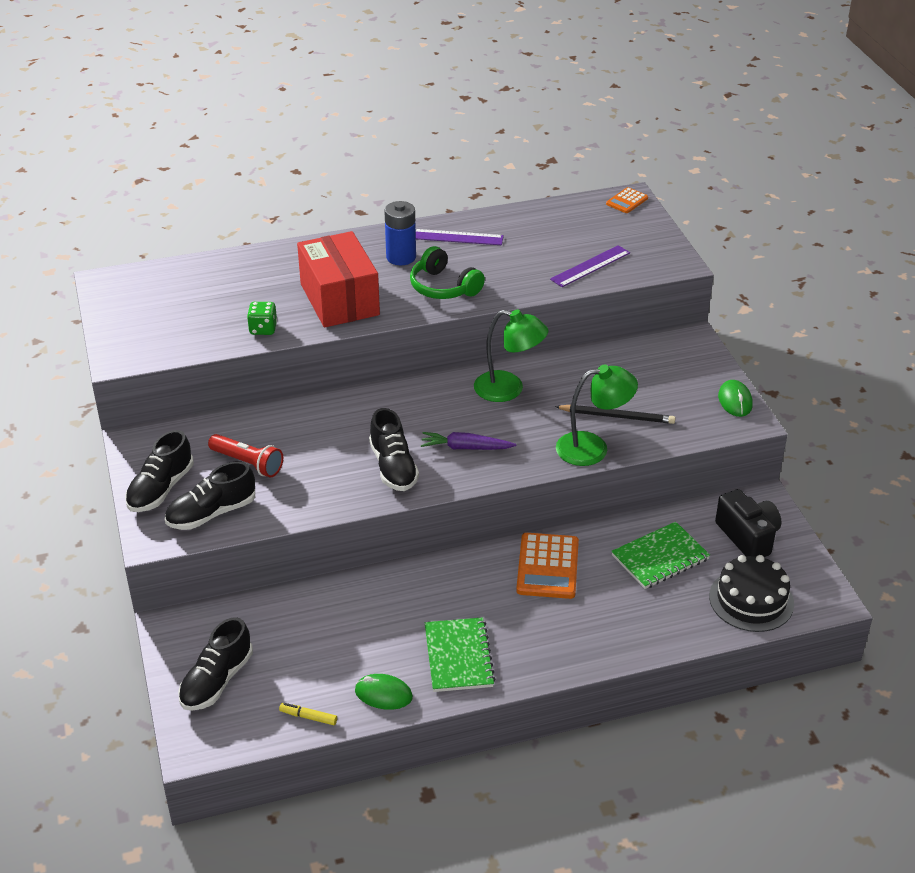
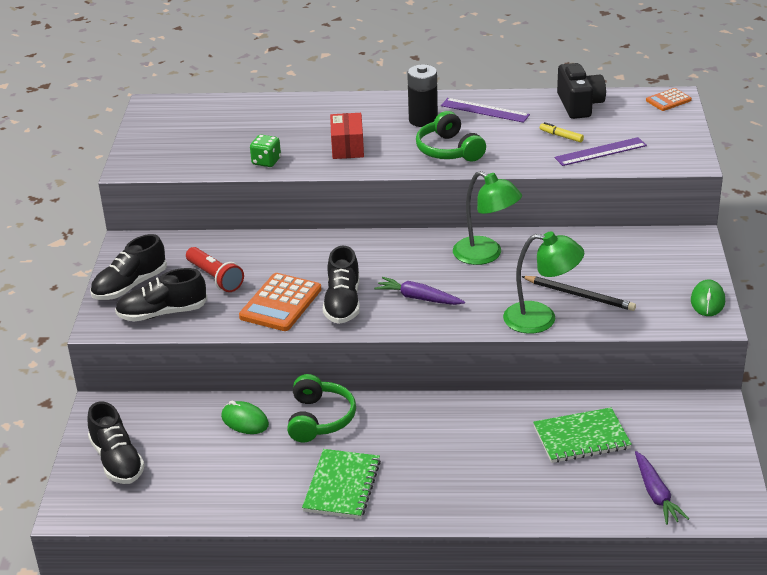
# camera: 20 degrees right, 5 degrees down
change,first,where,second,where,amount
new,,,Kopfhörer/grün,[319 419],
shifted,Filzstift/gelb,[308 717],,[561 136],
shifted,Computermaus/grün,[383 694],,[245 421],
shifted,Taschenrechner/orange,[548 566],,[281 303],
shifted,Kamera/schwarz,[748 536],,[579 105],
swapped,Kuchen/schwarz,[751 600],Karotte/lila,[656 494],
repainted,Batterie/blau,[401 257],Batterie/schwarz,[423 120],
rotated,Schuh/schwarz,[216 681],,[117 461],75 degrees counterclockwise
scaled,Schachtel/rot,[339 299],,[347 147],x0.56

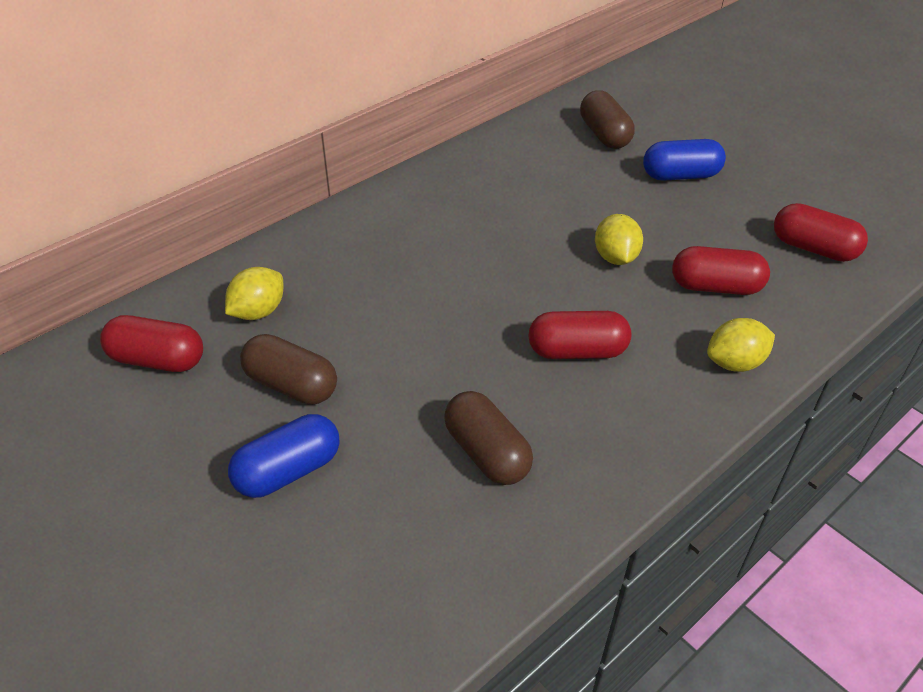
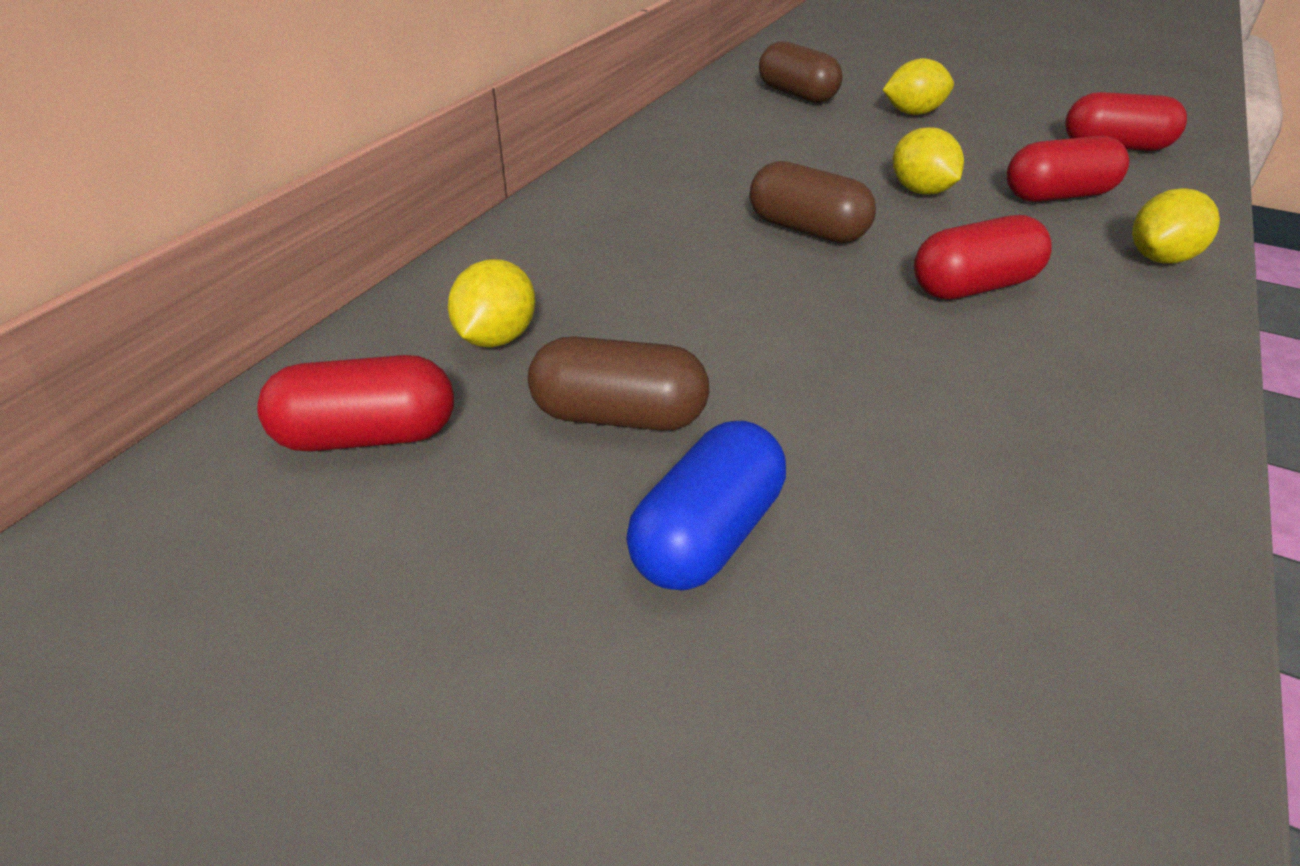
# camera: 20 degrees left, 5 degrees down
change,first,where,second,where,amount
shifted,Kapsel/braun,[486 453],,[807 230],
swapped,Kapsel/blau,[680 175],Zitrone/gelb,[913 113],

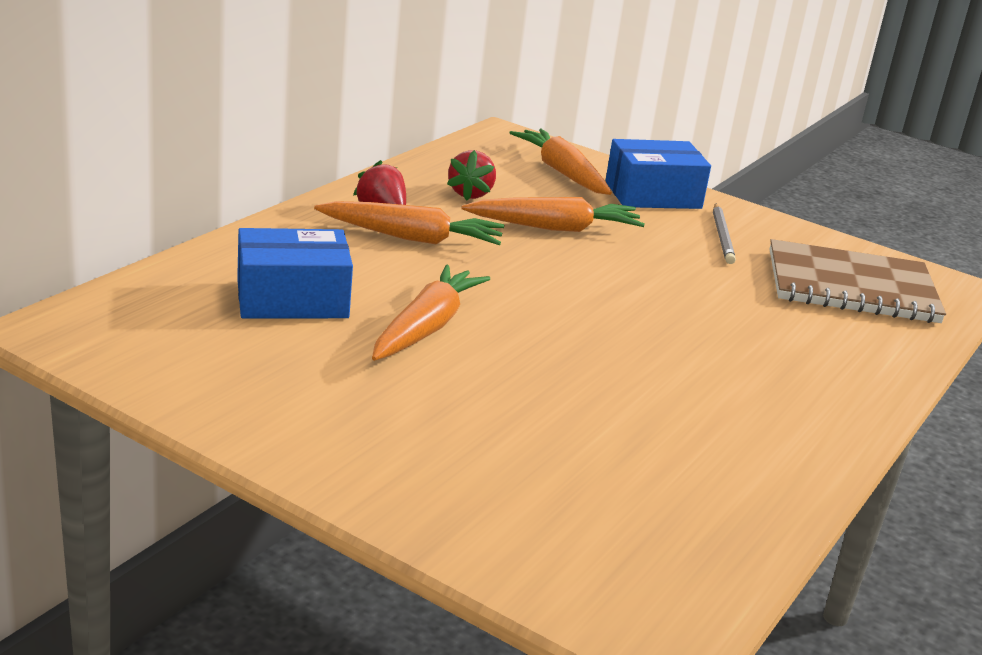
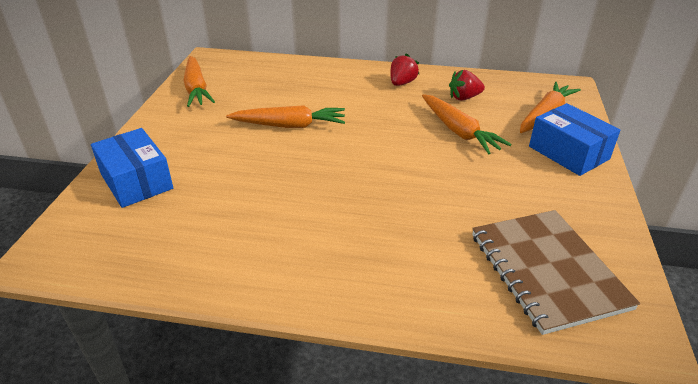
# camera: 70 degrees right, 10 degrees up
change,first,where,second,where,amount
gone,Bleistift/grau,[722 236],,,
shifted,Schachtel/blau,[292 299],,[136 181],
shifted,Karotte/orange,[411 238],,[196 89],

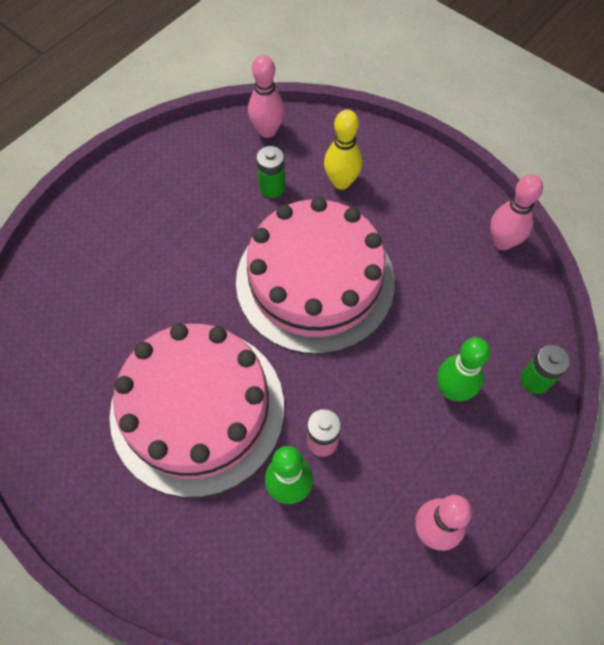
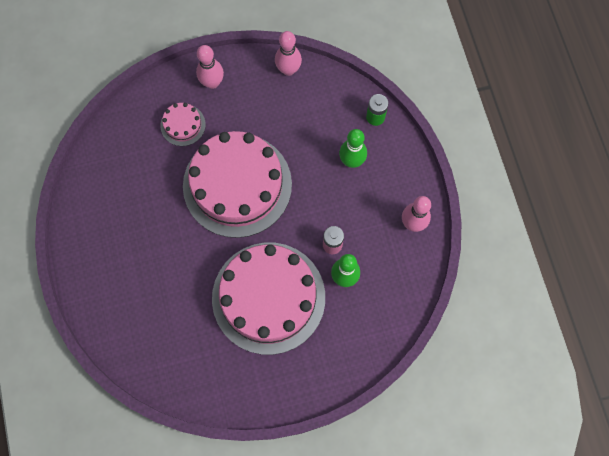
# camera: 55 degrees left, 10 degrees up
change,first,where,second,where,amount
gone,Batterie/grün,[272 187],,,
shifted,Bowlingkegel/rosa,[267 131],,[212 82],
swapped,Bowlingkegel/gelb,[341 182],Kuchen/rosa,[183 125],

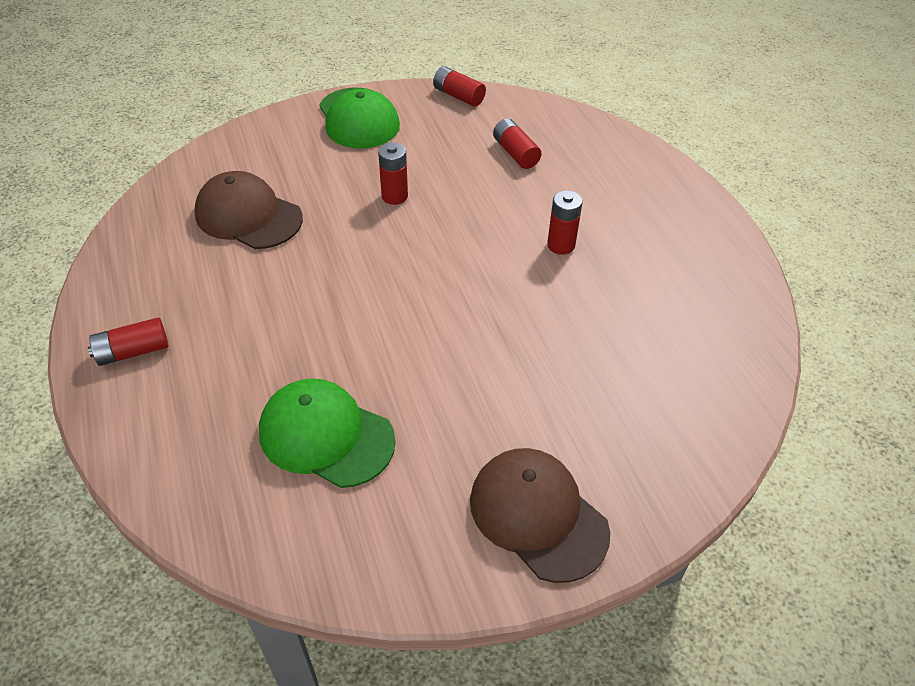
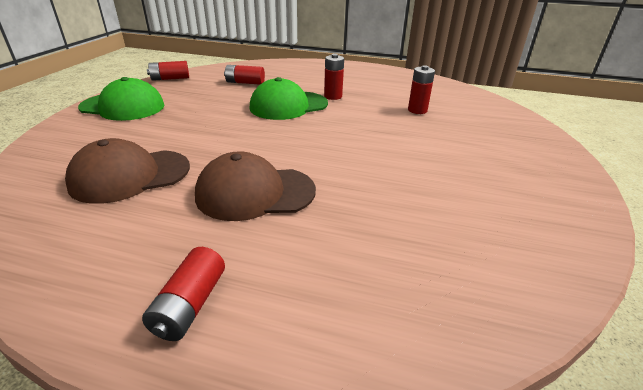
# camera: 55 degrees left, 15 degrees down
change,first,where,second,where,amount
shifted,Kappe/grün,[326 436],,[288 106],
shifted,Batterie/rot,[394 196],,[417 110],
shifted,Kappe/braun,[538 515],,[255 193],

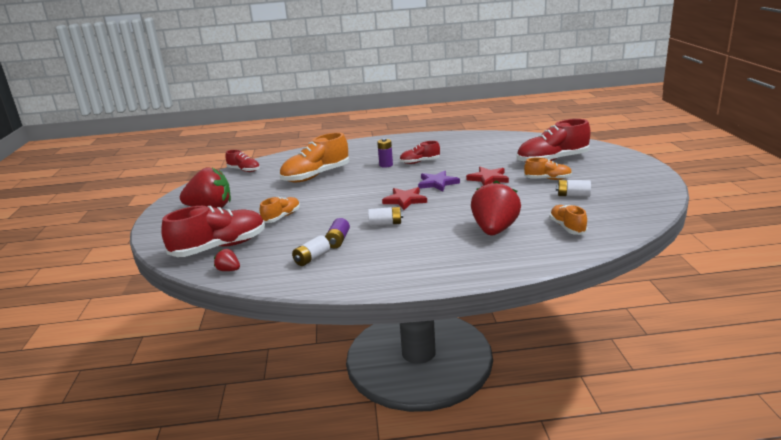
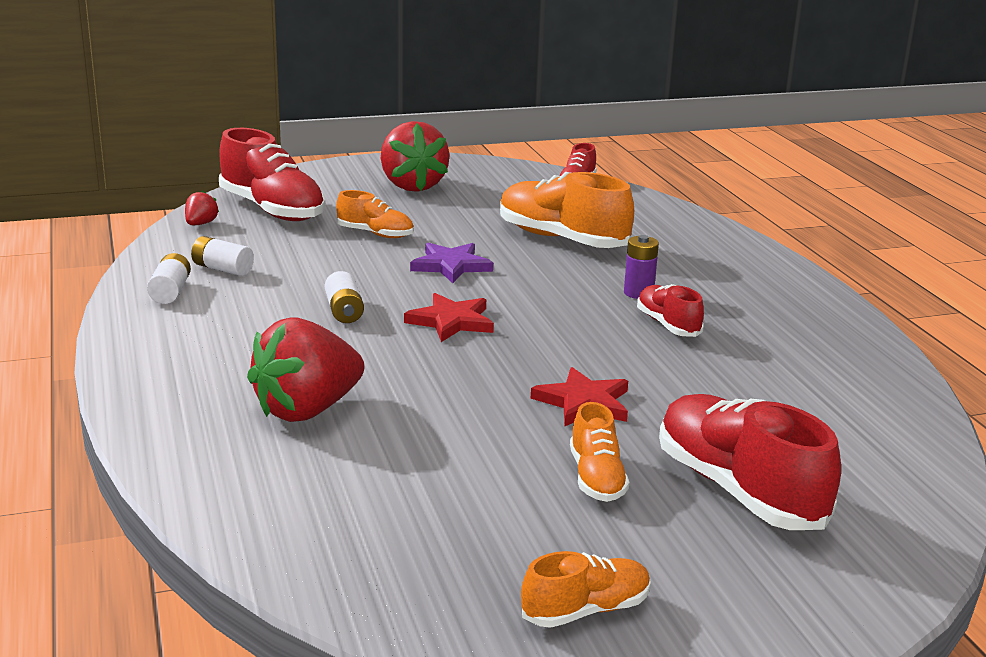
# camera: 75 degrees right, 0 degrees up
change,first,where,second,where,amount
gone,Batterie/lila,[338 240],,,
shifted,Stern/lila,[437 183],,[451 266],
shifted,Schuh/orange,[567 227],,[585 610],
shifted,Batterie/weiß,[573 195],,[170 292],
rotated,Erdbeere/rot,[494 230],,[307 410],135 degrees clockwise

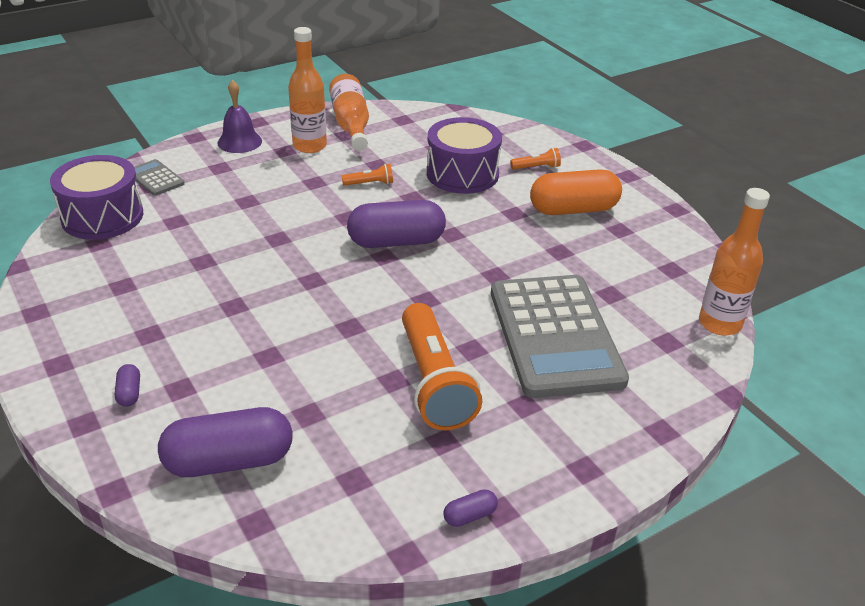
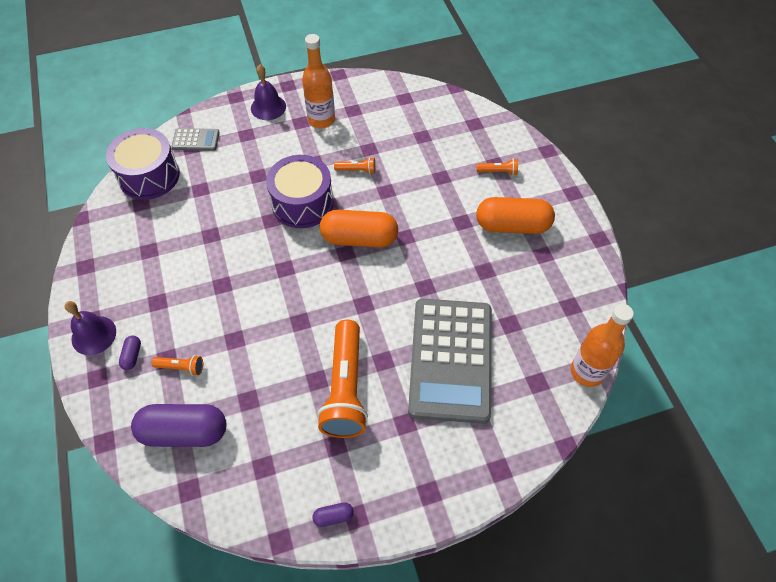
# camera: 15 degrees right, 20 degrees up
change,first,where,second,where,amount
gone,Flasche/orange,[351 124],,,
new,,,Glocke/lila,[94 335],
new,,,Taschenlampe/orange,[181 367],
shifted,Trommel/lila,[462 174],,[302 203],
repainted,Kapsel/lila,[396 241],Kapsel/orange,[359 238],
rotated,Taschenrechner/grau,[155 178],,[196 140],120 degrees clockwise

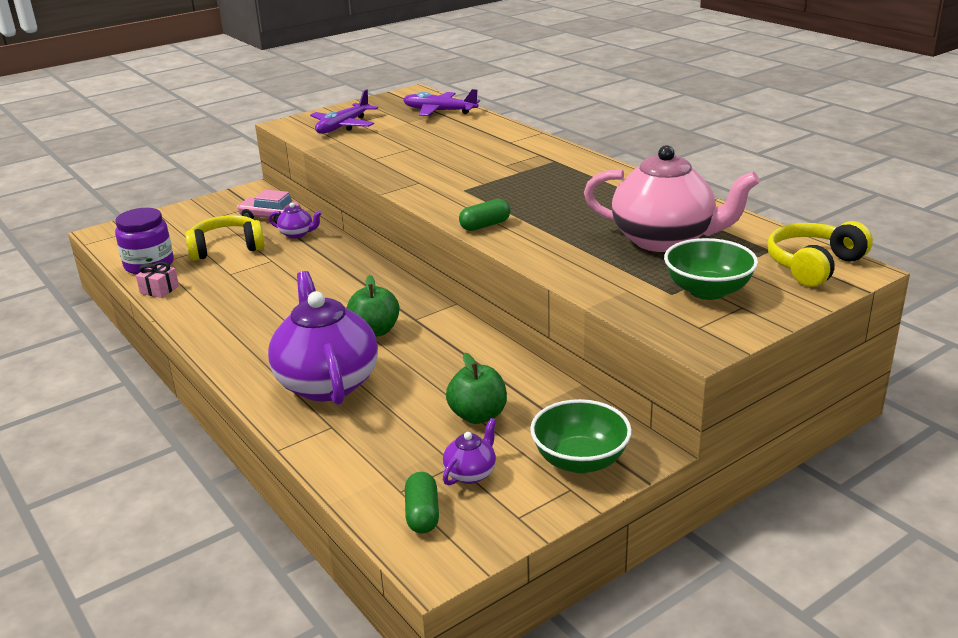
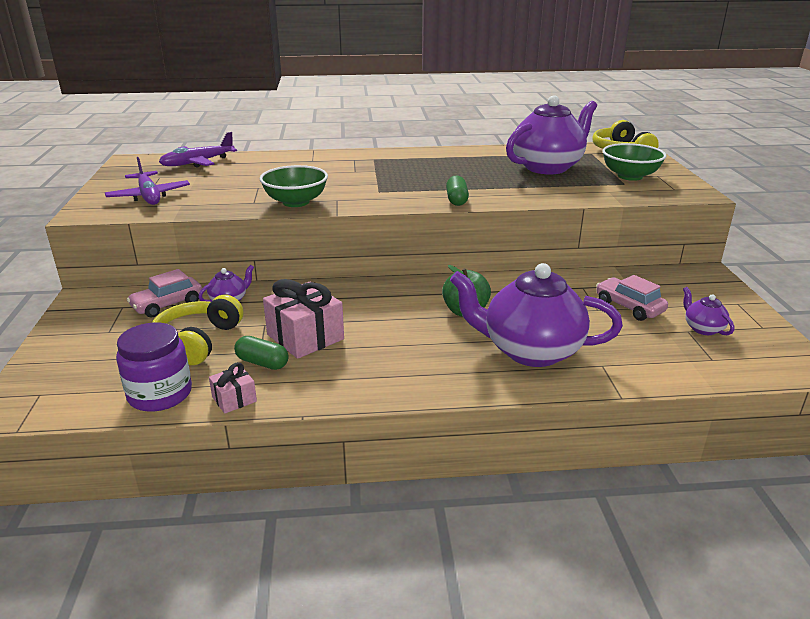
# camera: 60 degrees left, 0 degrees up
change,first,where,second,where,amount
new,,,Geschenk/rosa,[305 337],
shifted,Kapsel/grün,[422 514],,[262 363],
shifted,Schüssel/grün,[580 460],,[296 202],
swapped,Apfel/grün,[478 415],Auto/rosa,[629 307],
repainted,Teekanne/rosa,[664 240],Teekanne/lila,[547 167],

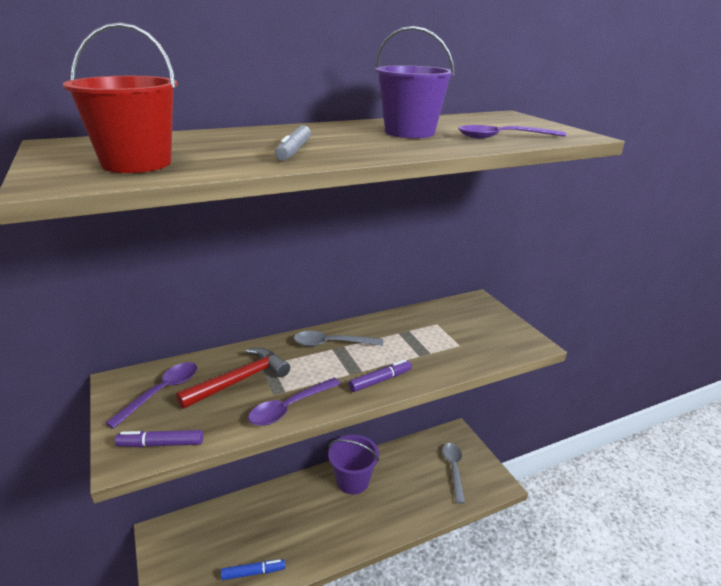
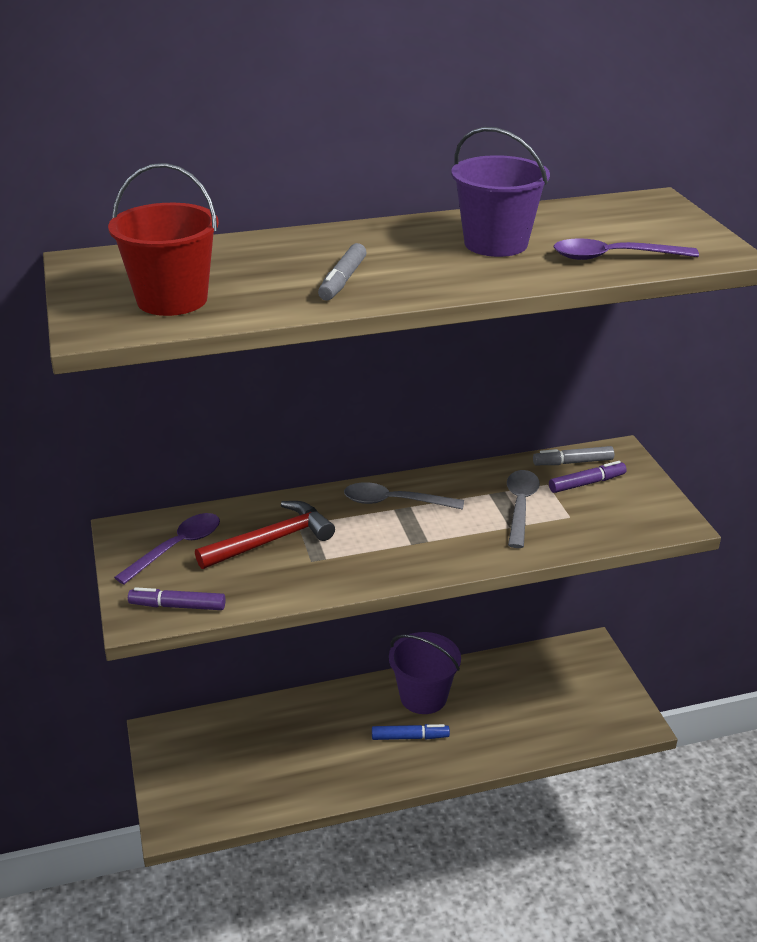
# camera: 10 degrees right, 5 degrees up
change,first,where,second,where,amount
gone,Löffel/lila,[289 408],,,
new,,,Filzstift/grau,[573 462],
shifted,Filzstift/blau,[253 572],,[410 737],
shifted,Filzstift/lila,[380 380],,[587 483],
shifted,Löffel/grau,[453 469],,[520 506],

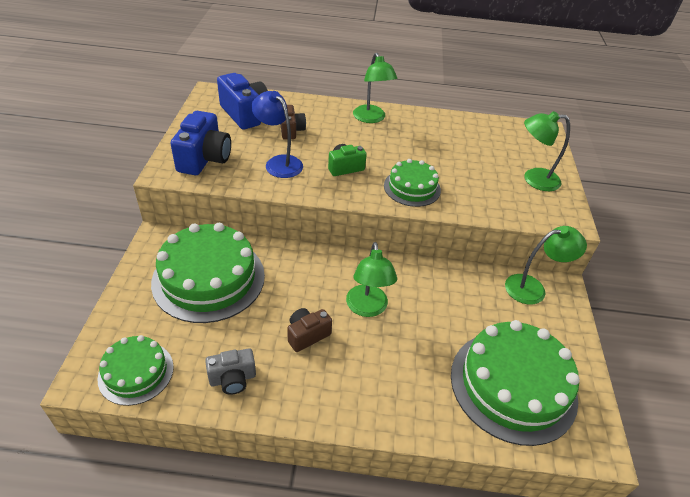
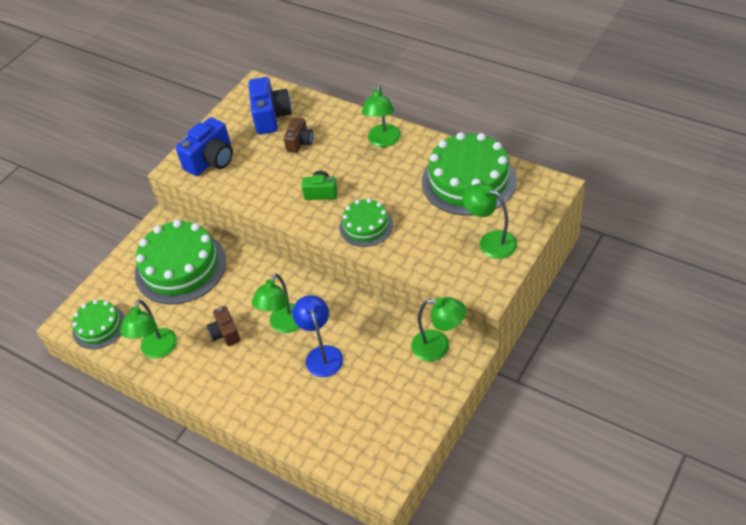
# camera: 35 degrees right, 5 degrees up
change,first,where,second,where,amount
shifted,Lampe/blau,[279 162],,[322 354],
shifted,Kuchen/grün,[513 385],,[468 180],
swapped,Kamera/grau,[232 379],Lampe/grün,[157 350],
rotated,Kamera/braun,[307 335],,[225 333],105 degrees counterclockwise

